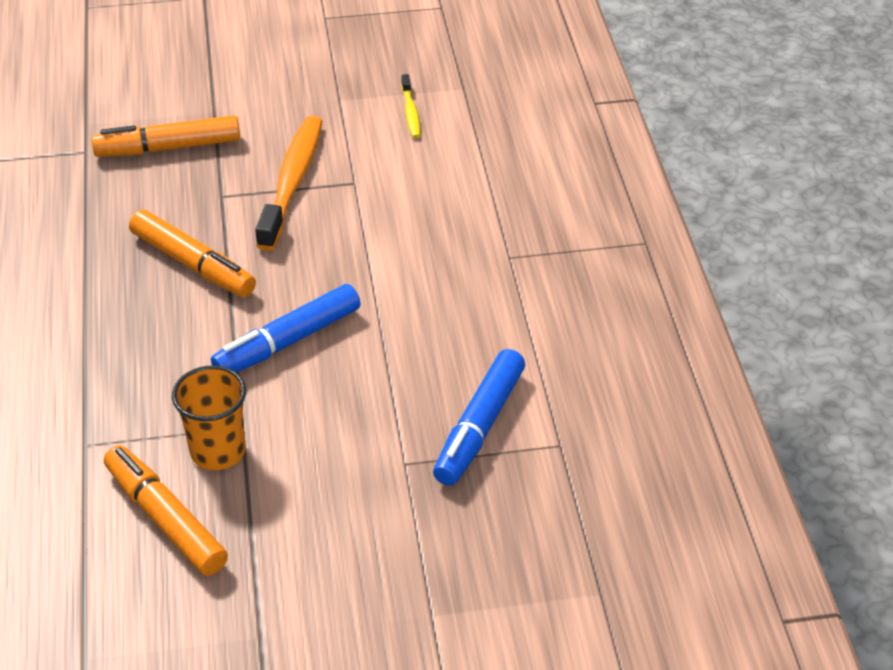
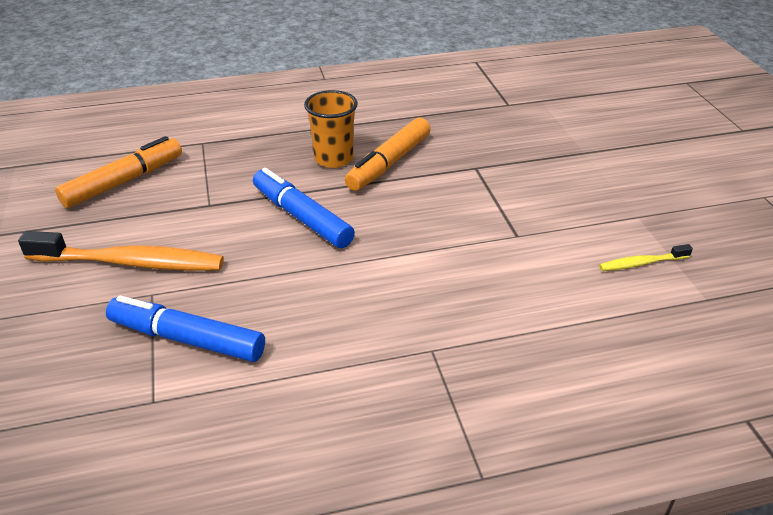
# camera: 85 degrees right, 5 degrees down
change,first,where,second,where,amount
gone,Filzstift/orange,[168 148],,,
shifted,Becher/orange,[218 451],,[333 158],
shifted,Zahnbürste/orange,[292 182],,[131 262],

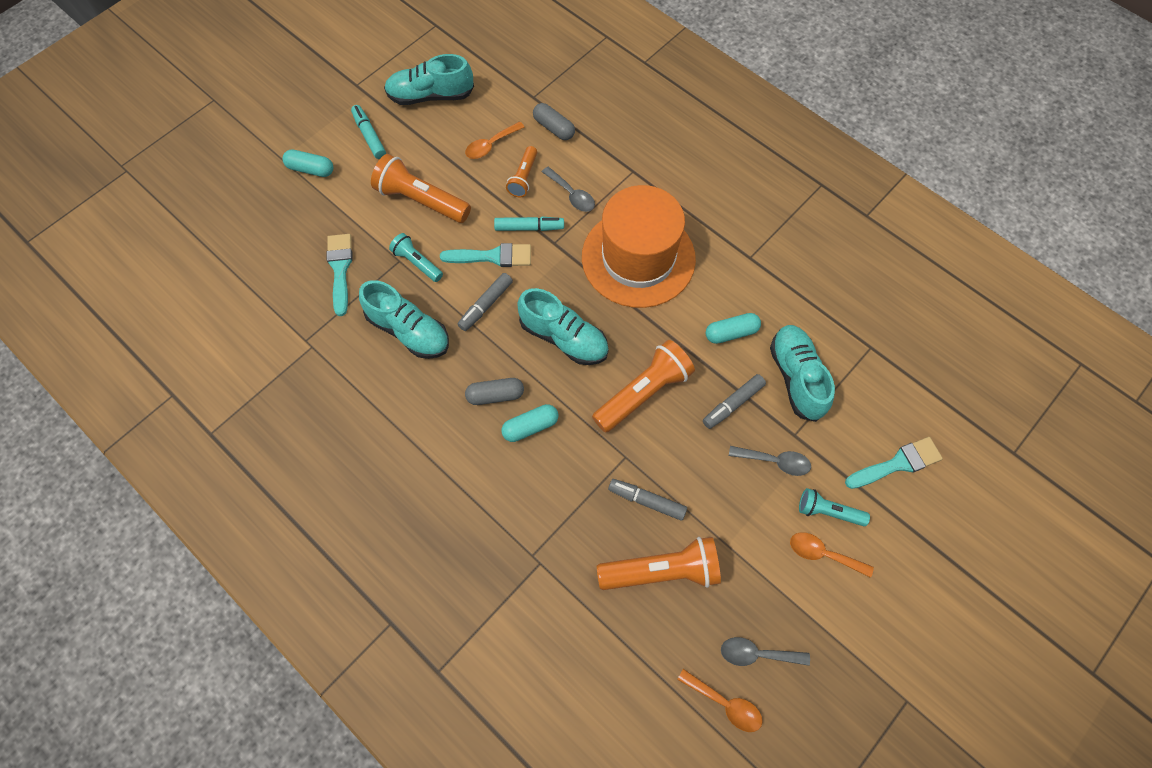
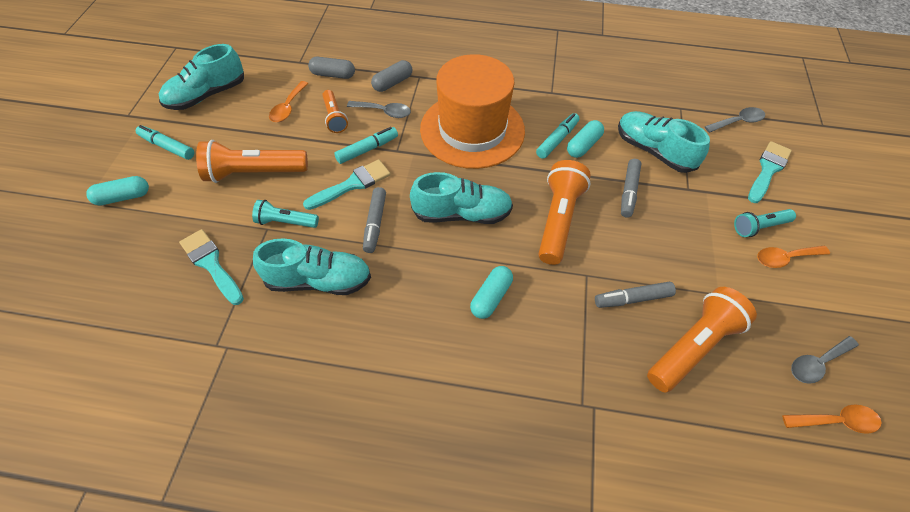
# camera: 35 degrees left, 10 degrees down
change,first,where,second,where,amount
new,,,Filzstift/türkis,[557 140],
shifted,Kapsel/grau,[495 395],,[392 83],
shifted,Löffel/grau,[774 461],,[738 122],

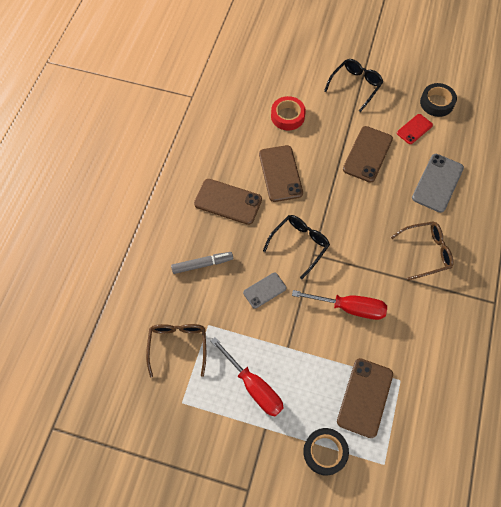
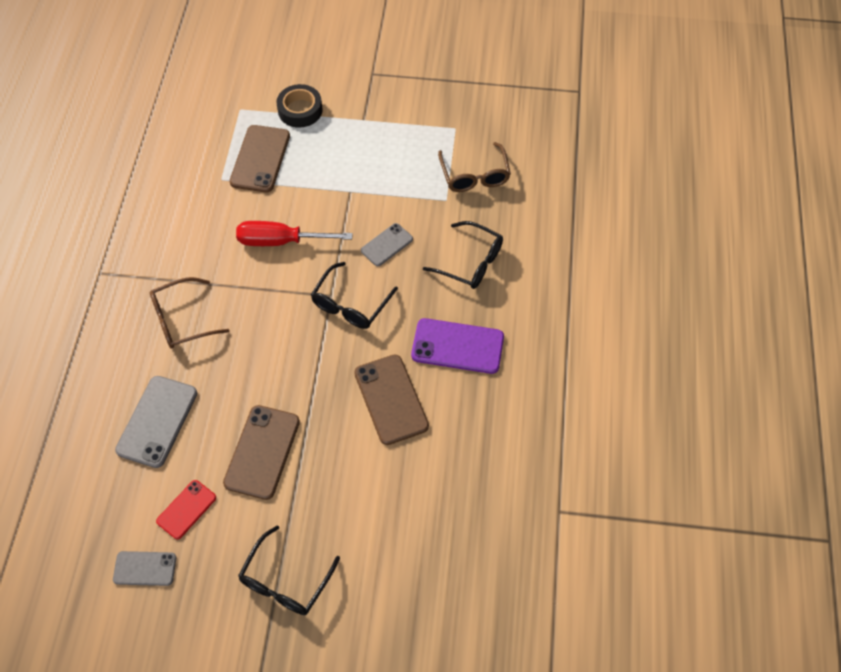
# camera: 170 degrees right, 5 degrees down
change,first,where,second,where,amount
gone,Schraubenzieher/rot,[254 387],,,
gone,Klebeband/rot,[287 116],,,
swapped,Filzstift/grau,[202 264],Brille/schwarz,[471 262],
swapped,Klebeband/schwarz,[436 103],Handy/grau,[145 568],
repainted,Handy/braun,[228 202],Handy/lila,[457 346],

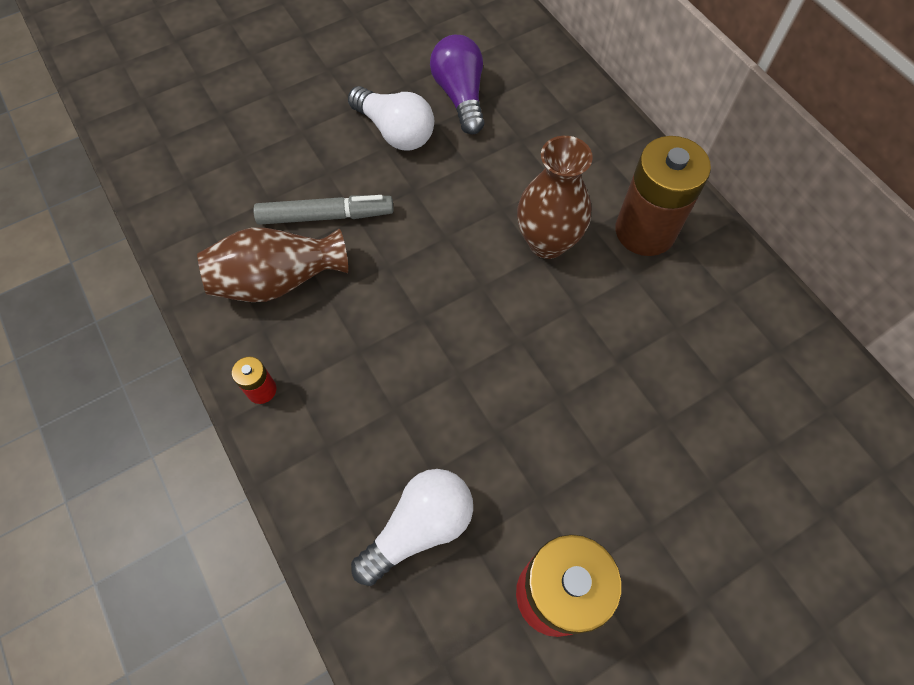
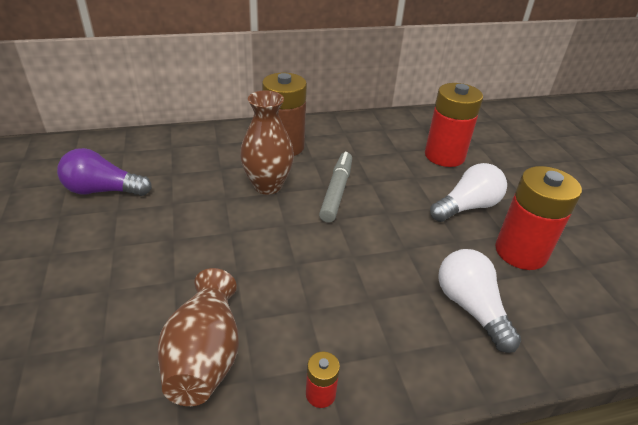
# camera: 75 degrees left, 25 degrees down
change,first,where,second,where,amount
new,,,Batterie/rot,[444 156],
shifted,Filzstift/grau,[326 216],,[336 191],
shifted,Glühbirne/weiß,[395 132],,[467 207],

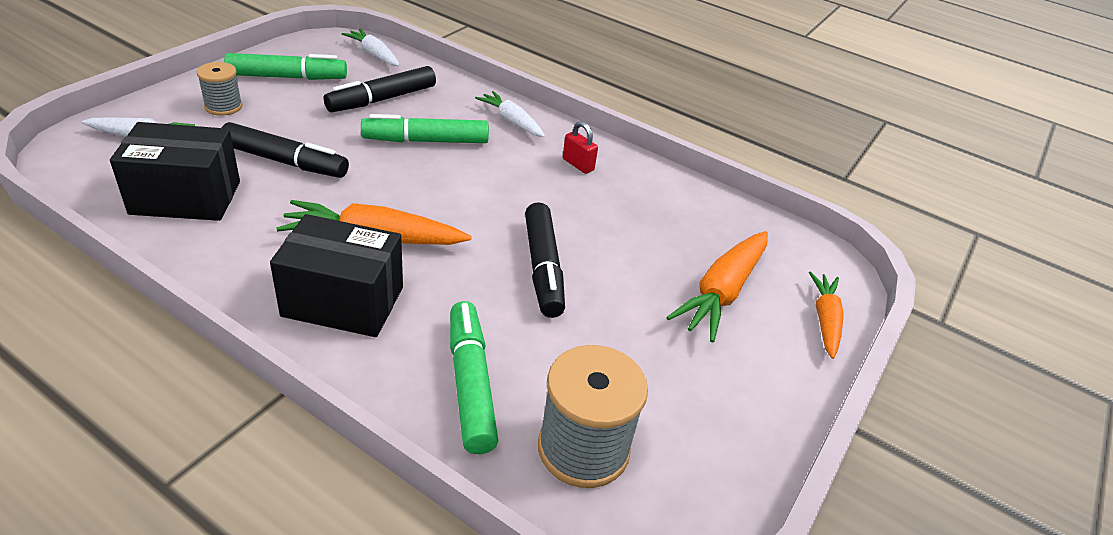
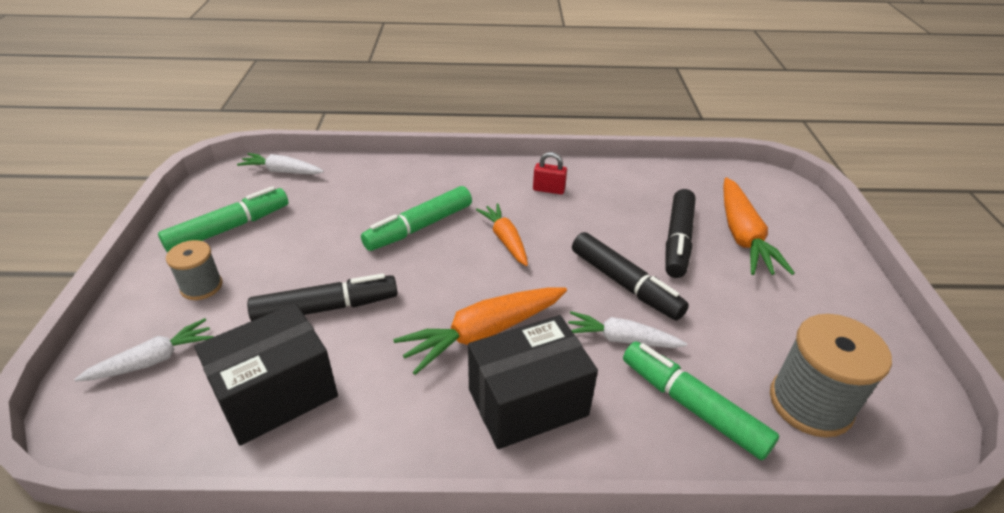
# camera: 30 degrees left, 0 degrees up
change,first,where,second,where,amount
shifted,Filzstift/schwarz,[382 99],,[678 240],
shifted,Karotte/weiß,[511 121],,[621 339],
shifted,Karotte/orange,[825 320],,[505 240],

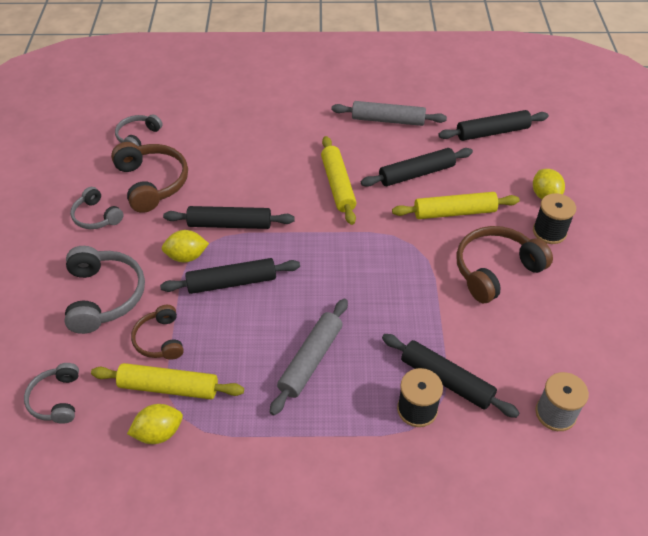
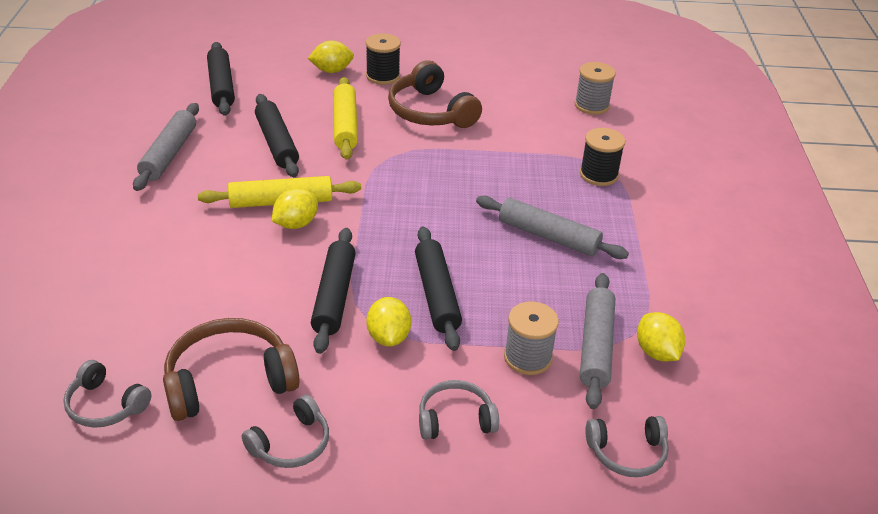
# camera: 90 degrees left, 10 degrees down
change,first,where,second,where,amount
gone,Nudelholz/schwarz,[446 380],,,
new,,,Zitrone/gelb,[296 224],
swapped,Kopfhörer/braun,[160 340],Garnrolle/grau,[528 357],
repainted,Nudelholz/gelb,[169 387],Nudelholz/grau,[596 346],
scaled,Kopfhörer/grau,[104 296],,[455 419],x0.60

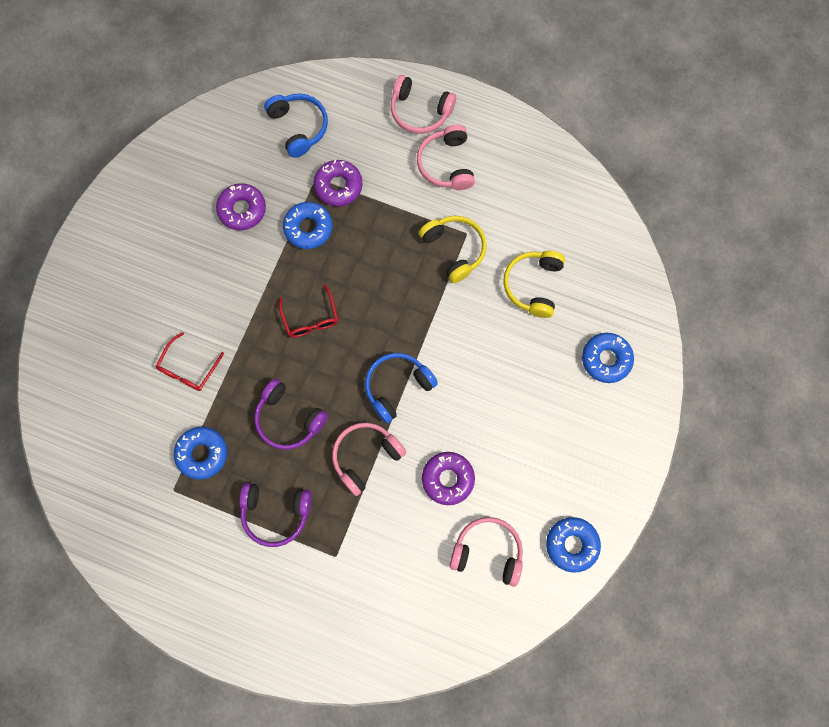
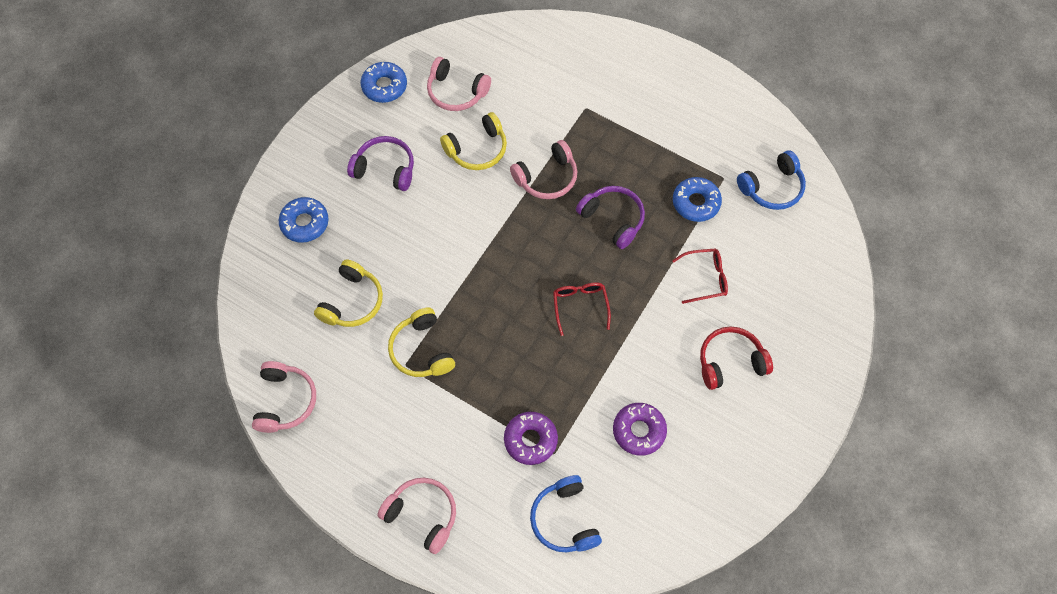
# camera: 170 degrees left, 10 degrees down
change,first,where,second,where,amount
gone,Donut/blau,[308 228],,,
new,,,Kopfhörer/rot,[730 362],
shifted,Kopfhörer/lila,[276 513],,[385 169],
shifted,Kopfhörer/blau,[397 387],,[772 187],
shifted,Kopfhörer/rosa,[446 164],,[285 401],
swapped,Donut/lila,[448 479],Kopfhörer/gelb,[477 149],
rotated,Brille/rot,[188 368],,[705 278],45 degrees clockwise

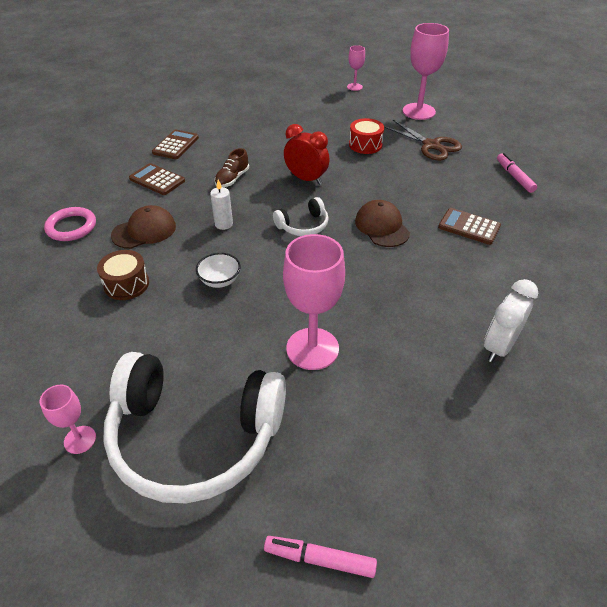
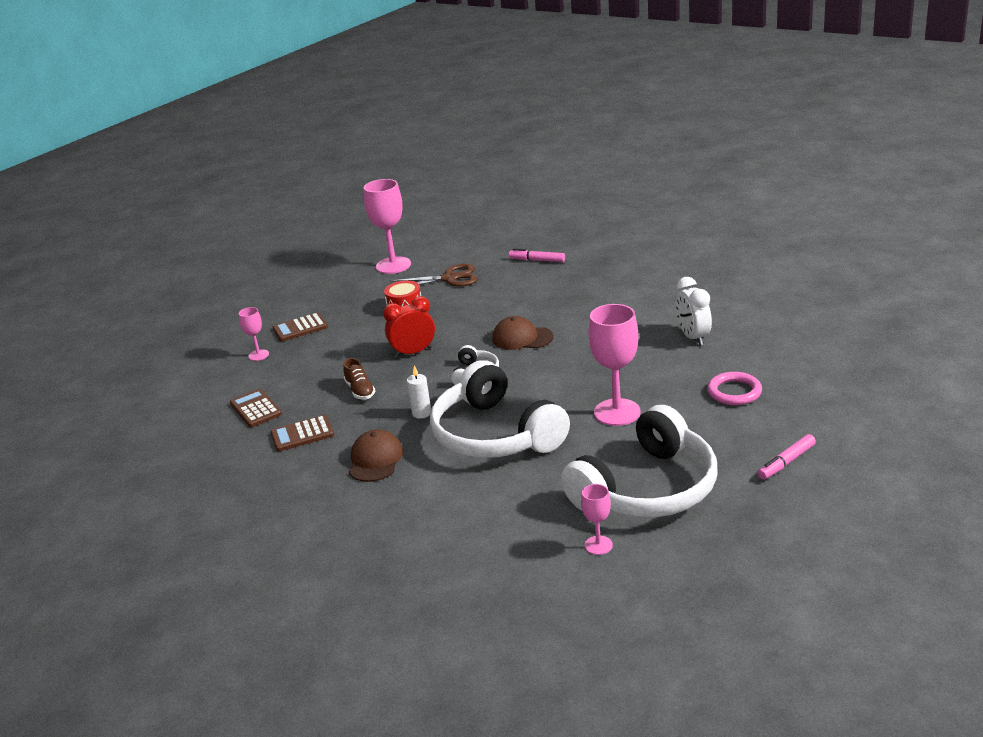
# camera: 50 degrees left, 15 degrees down
change,first,where,second,where,amount
gone,Trommel/braun,[126 284],,,
shifted,Ring/rosa,[71 227],,[734 392],
shifted,Kelch/rosa,[354 87],,[258 355],
shifted,Taschenrechner/braun,[469 227],,[300 328],
swapped,Schüssel/weiß,[220 281],Kopfhörer/weiß,[494 435],

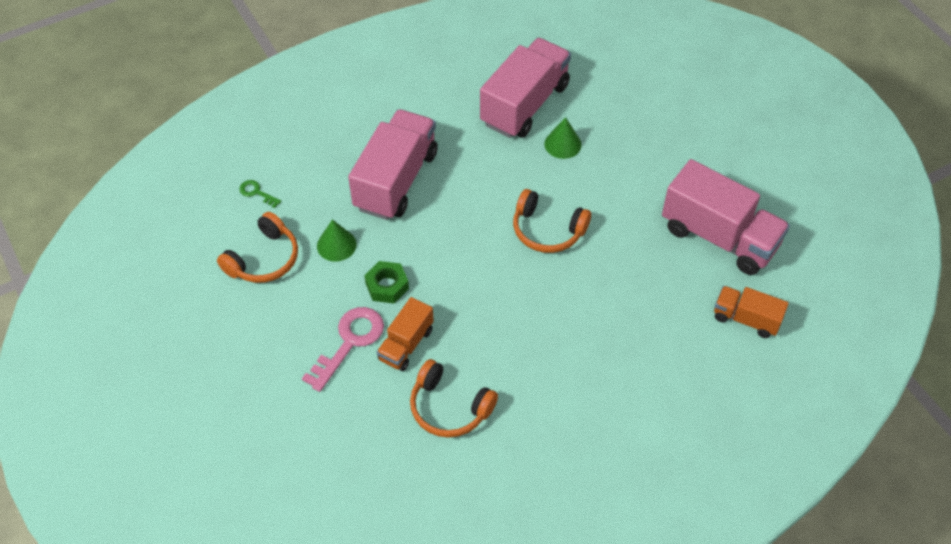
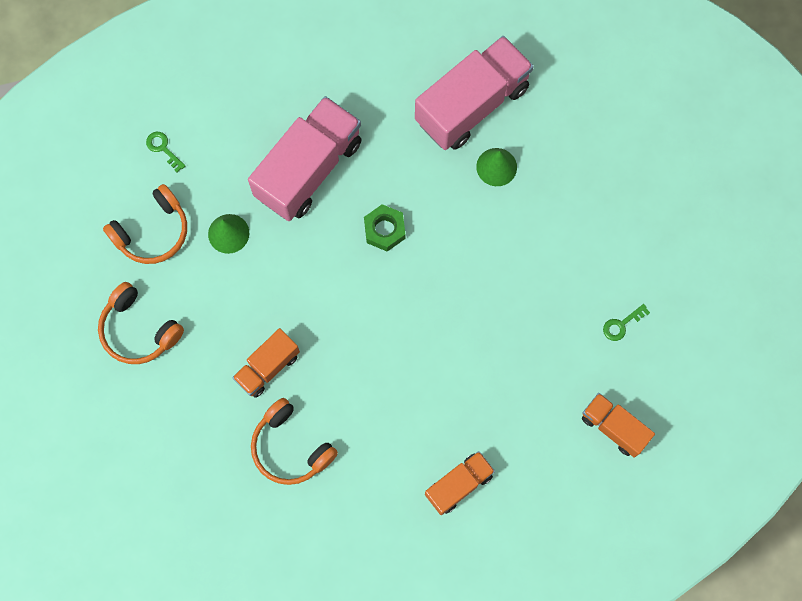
# camera: 15 degrees right, 20 degrees up
change,first,where,second,where,amount
gone,Schlüssel/rosa,[349 342],,,
new,,,Lastwagen/orange,[459 485],
shifted,Sechskantmutter/grün,[387 286],,[384 230],
shifted,Kopfhörer/orange,[547 230],,[139 330],
swapped,Lastwagen/rosa,[719 237],Schlüssel/grün,[621 324],

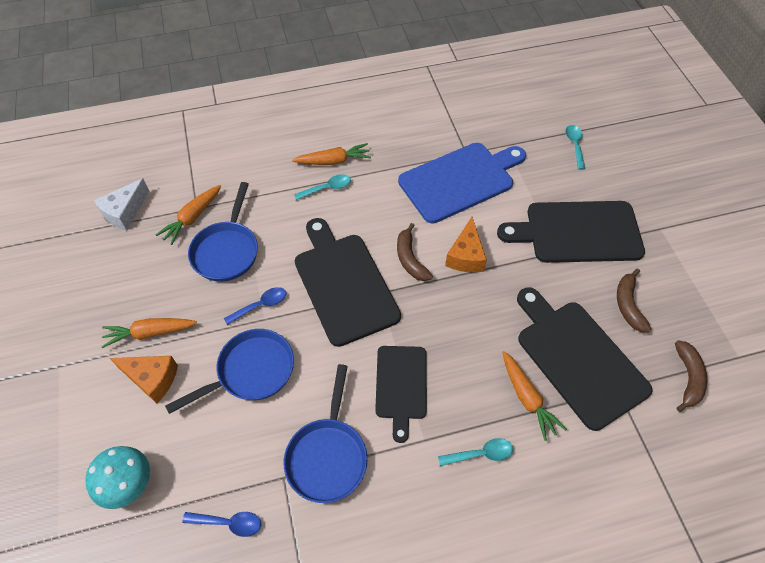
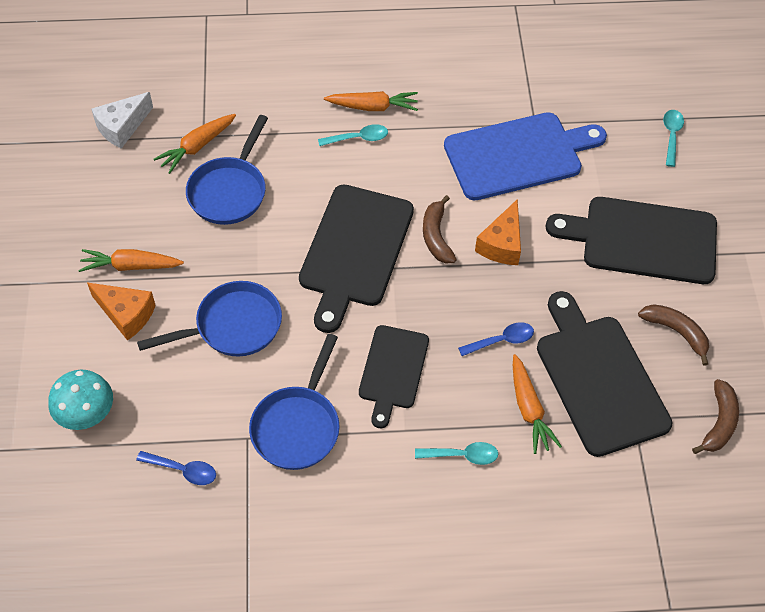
# camera: 10 degrees right, 0 degrees up
change,first,where,second,where,amount
shifted,Löffel/blau,[261 305],,[501 340],
rotated,Schneidebrett/schwarz,[344 284],,[354 251],150 degrees counterclockwise
rotated,Banane/braun,[628 305],,[676 332],120 degrees clockwise

